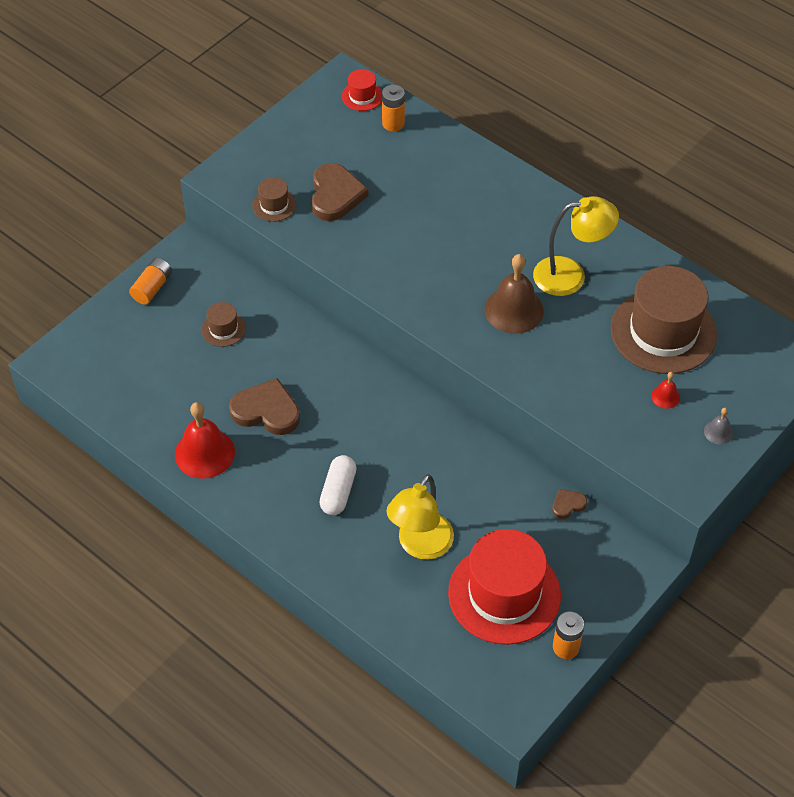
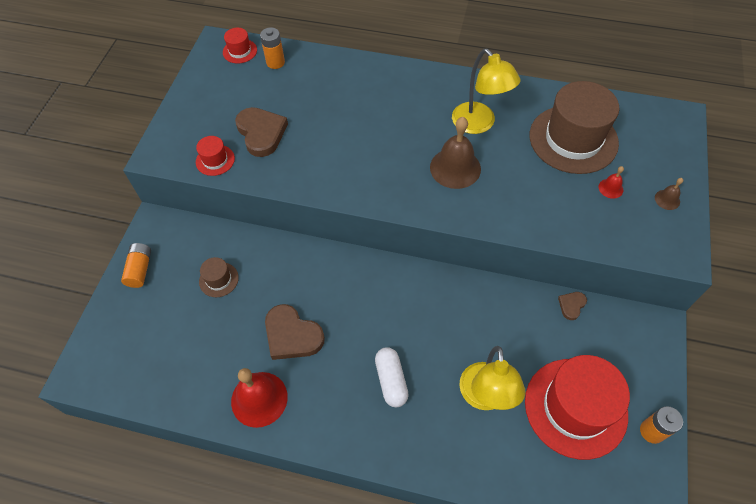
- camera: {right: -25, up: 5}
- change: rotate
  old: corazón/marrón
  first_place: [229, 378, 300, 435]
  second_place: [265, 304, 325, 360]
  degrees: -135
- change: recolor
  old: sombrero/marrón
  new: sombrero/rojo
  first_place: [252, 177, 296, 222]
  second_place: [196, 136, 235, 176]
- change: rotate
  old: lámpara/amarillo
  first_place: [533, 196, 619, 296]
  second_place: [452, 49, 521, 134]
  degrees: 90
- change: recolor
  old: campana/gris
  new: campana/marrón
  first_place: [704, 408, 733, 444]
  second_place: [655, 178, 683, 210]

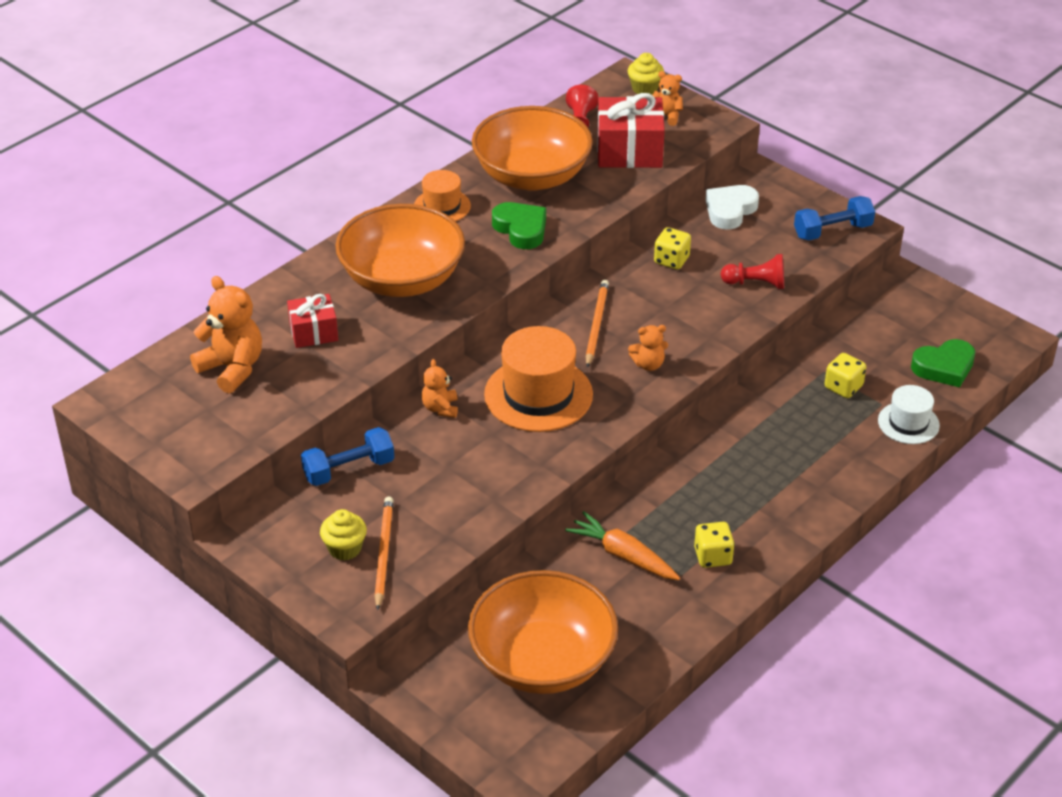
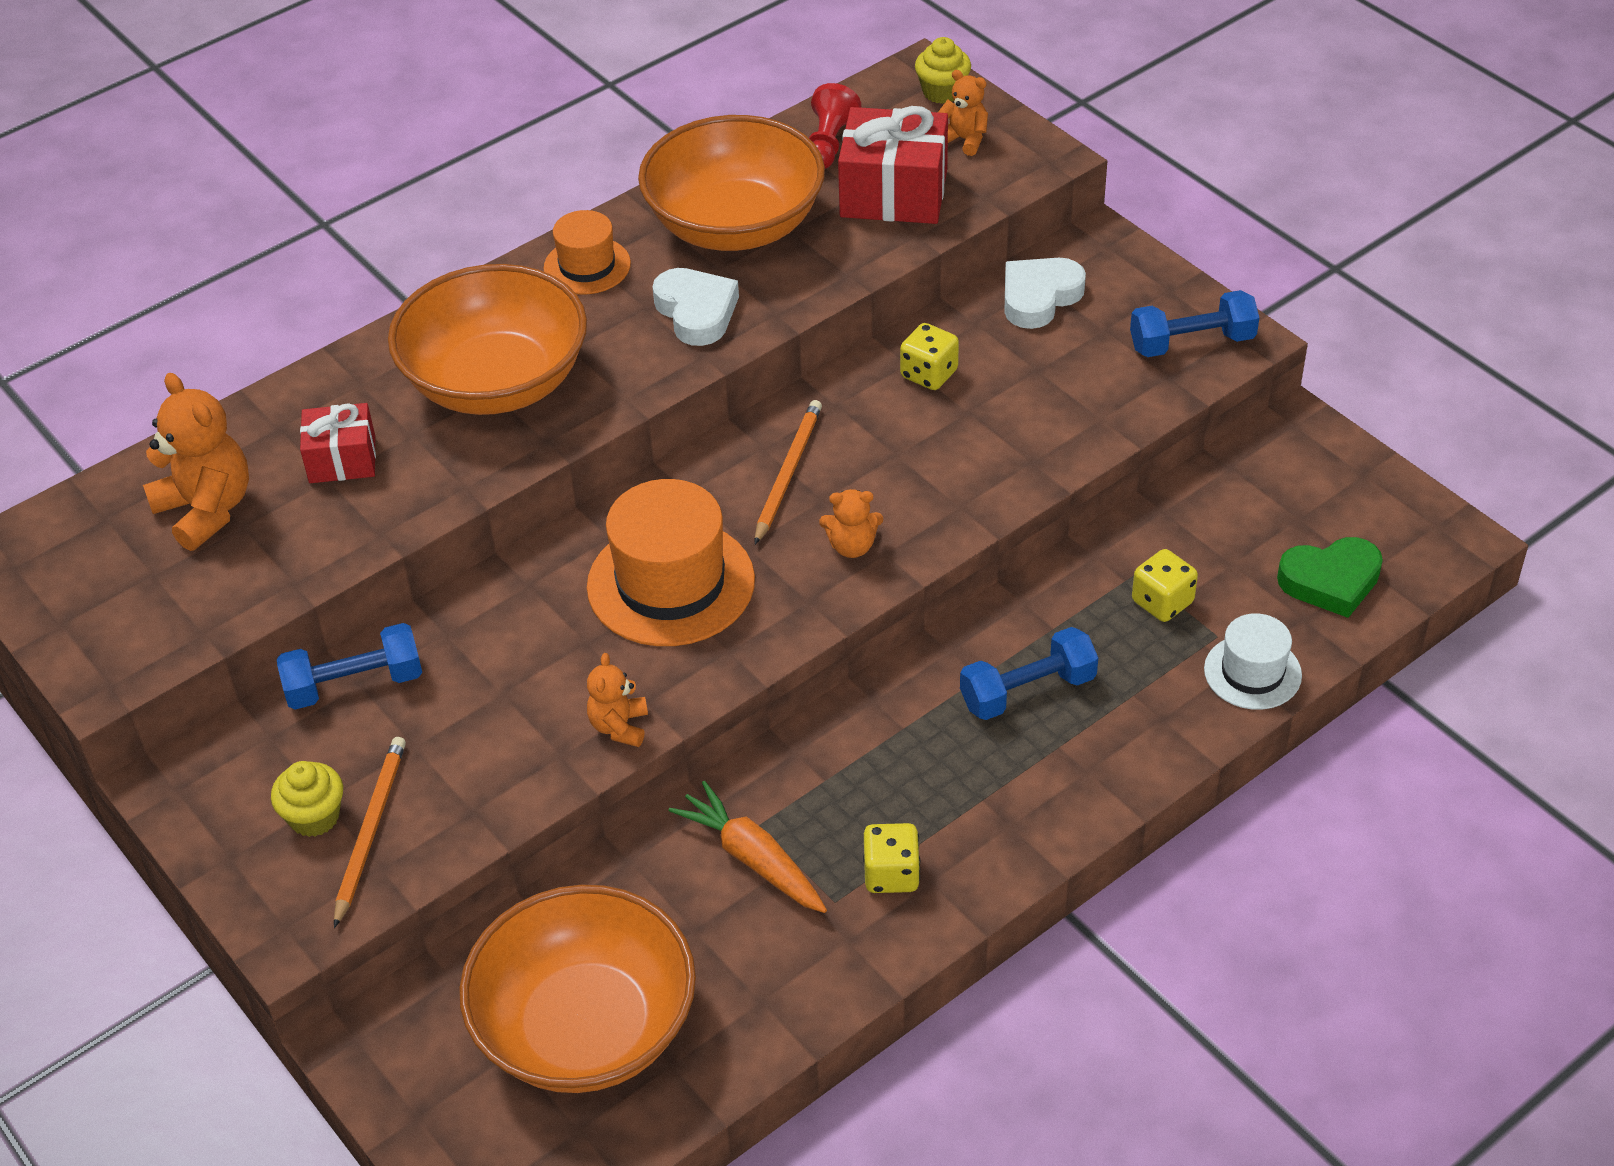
- camera: {right: 10, up: 5}
- change: move
  old: osito/naranja
  first_place: [421, 359, 458, 418]
  second_place: [587, 653, 648, 747]
- change: recolor
  old: corazón/verde
  new: corazón/blanco
  first_place: [492, 202, 546, 249]
  second_place: [652, 268, 739, 346]
- change: delete
  old: peón/rojo
  first_place: [721, 254, 784, 289]
- change: insert
  new: mancuerna/azul
  second_place: [960, 627, 1098, 720]

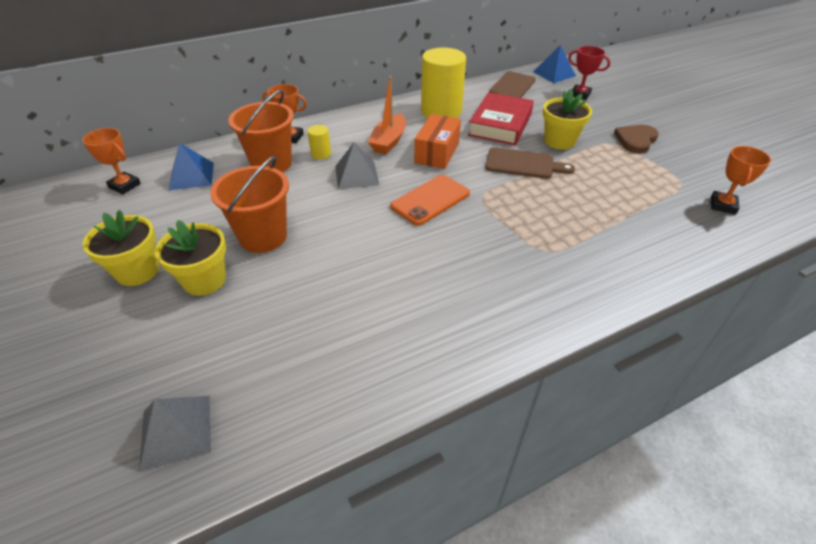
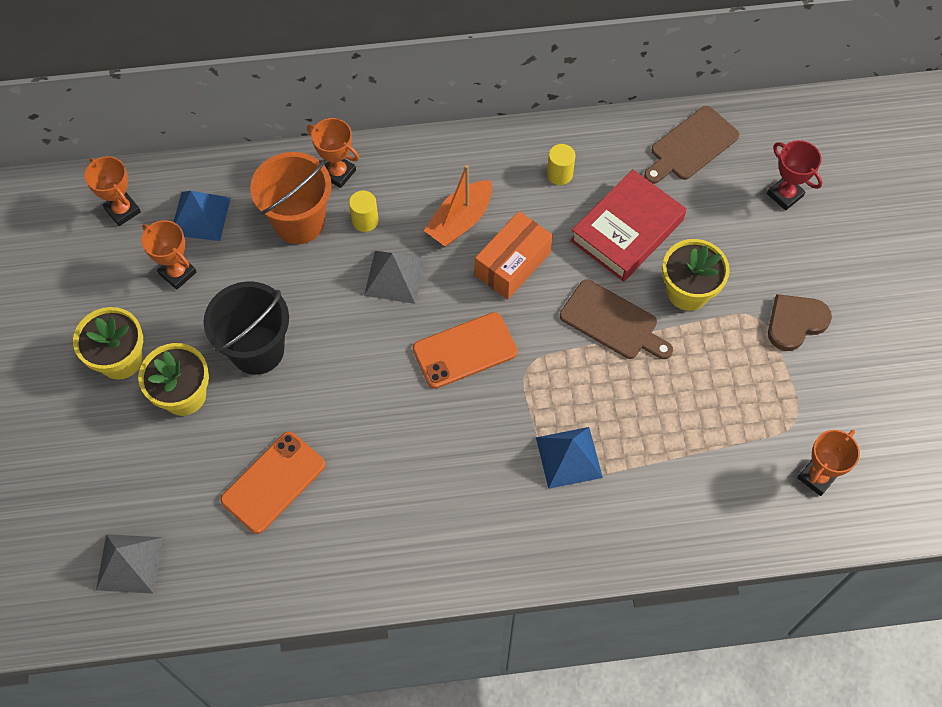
- camera: {right: 20, up: 20}
- change: recolor
  old: balde/naranja
  new: balde/negro
  first_place: [210, 156, 289, 253]
  second_place: [203, 282, 289, 375]
- change: resize
  old: cilindro/amarillo
  first_place: [421, 47, 466, 118]
  second_place: [547, 144, 576, 185]
  factor: 0.44
- change: move
  old: pirámide/azul
  first_place: [533, 45, 576, 83]
  second_place: [536, 427, 603, 489]
- change: insert
  new: trofeo/naranja
  second_place: [141, 220, 197, 290]
- change: insert
  new: móvil/naranja
  second_place: [220, 432, 325, 534]

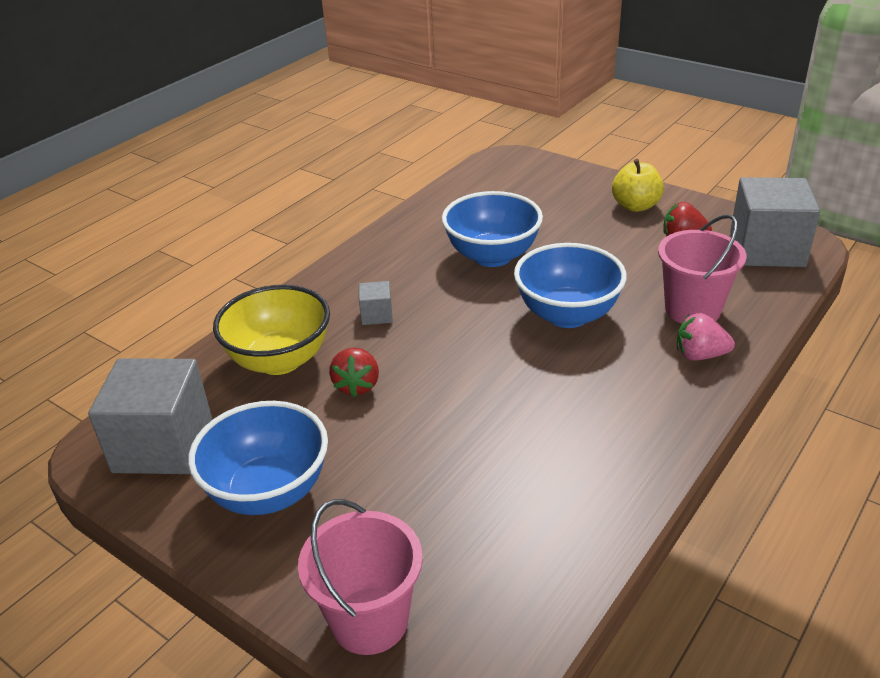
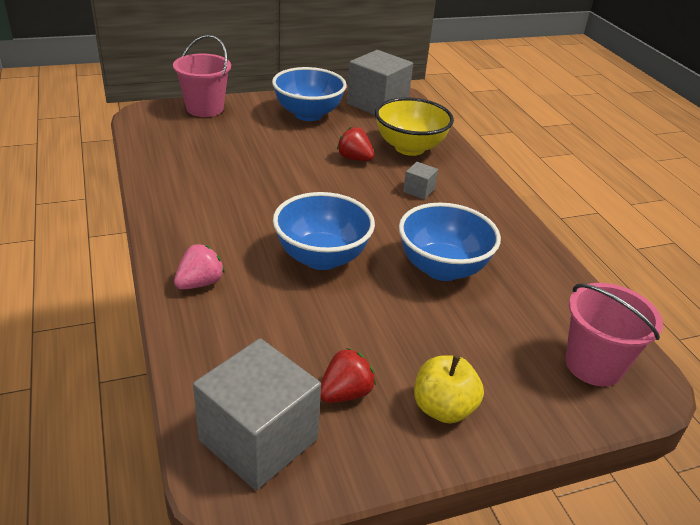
- camera: {right: 120, up: 0}
- change: move
  old: balde/rosa
  first_place: [658, 214, 746, 324]
  second_place: [565, 283, 663, 386]

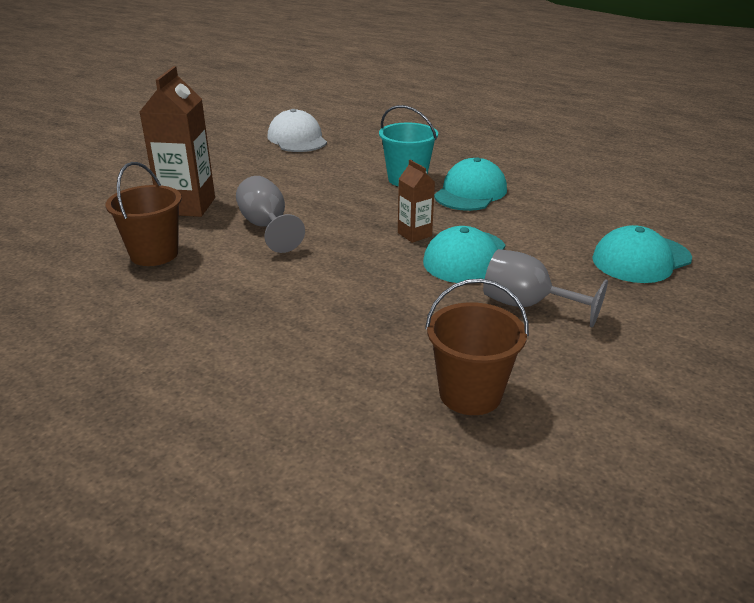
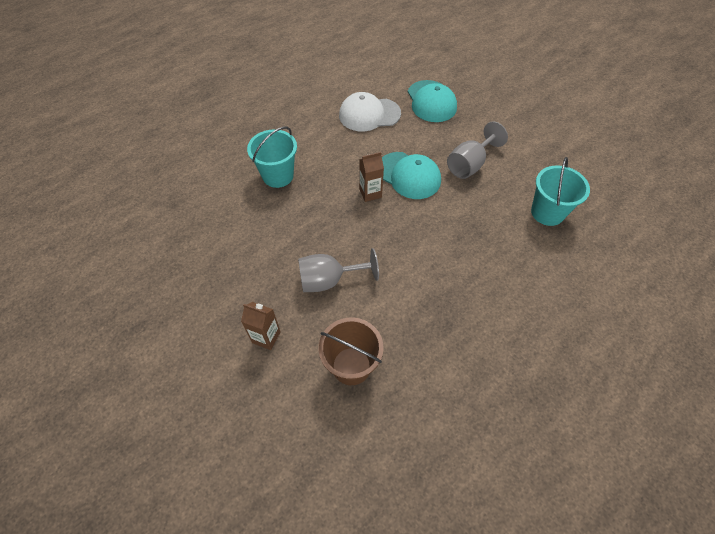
- camera: {right: -75, up: 25}
- change: resize
  old: cartón de leche/marrón
  first_place: [140, 66, 215, 217]
  second_place: [241, 302, 281, 350]
  factor: 0.53
- change: move
  old: gorra/blanco
  first_place: [267, 109, 327, 152]
  second_place: [339, 92, 401, 131]
- change: recolor
  old: balde/marrón
  new: balde/turquesa
  first_place: [425, 279, 529, 415]
  second_place: [531, 157, 590, 226]
- change: delete
  old: gorra/turquesa
  first_place: [434, 157, 507, 211]

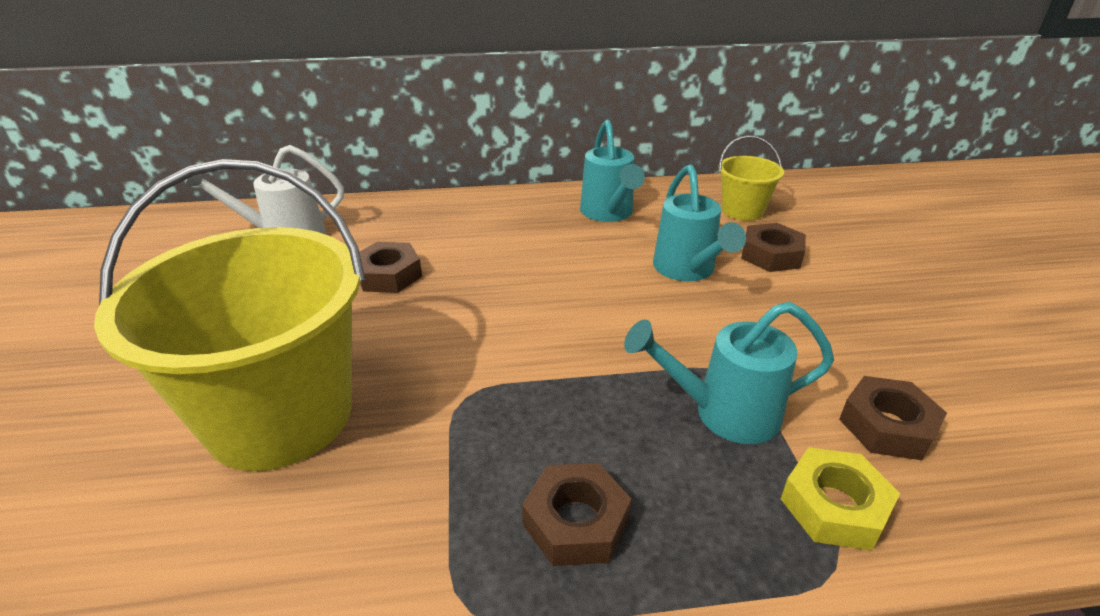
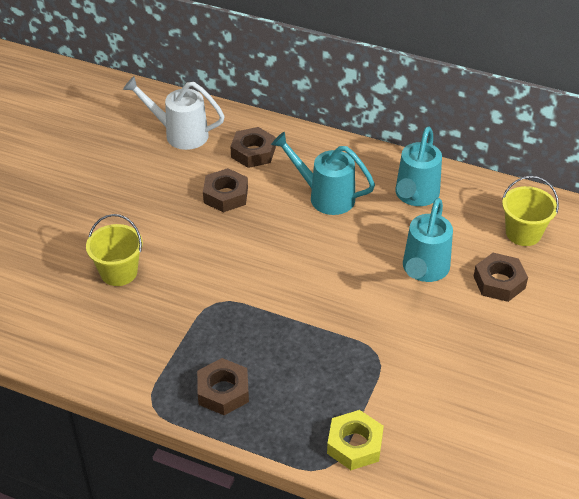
- camera: {right: 30, up: 10}
- change: resize
  old: balde/amarillo
  first_place: [94, 159, 366, 471]
  second_place: [86, 214, 143, 286]
  factor: 0.45
- change: move
  old: regadera/turquesa
  first_place: [624, 302, 834, 444]
  second_place: [271, 132, 375, 215]
- change: move
  old: tuerca/marrón
  first_place: [839, 376, 947, 460]
  second_place: [230, 127, 276, 168]

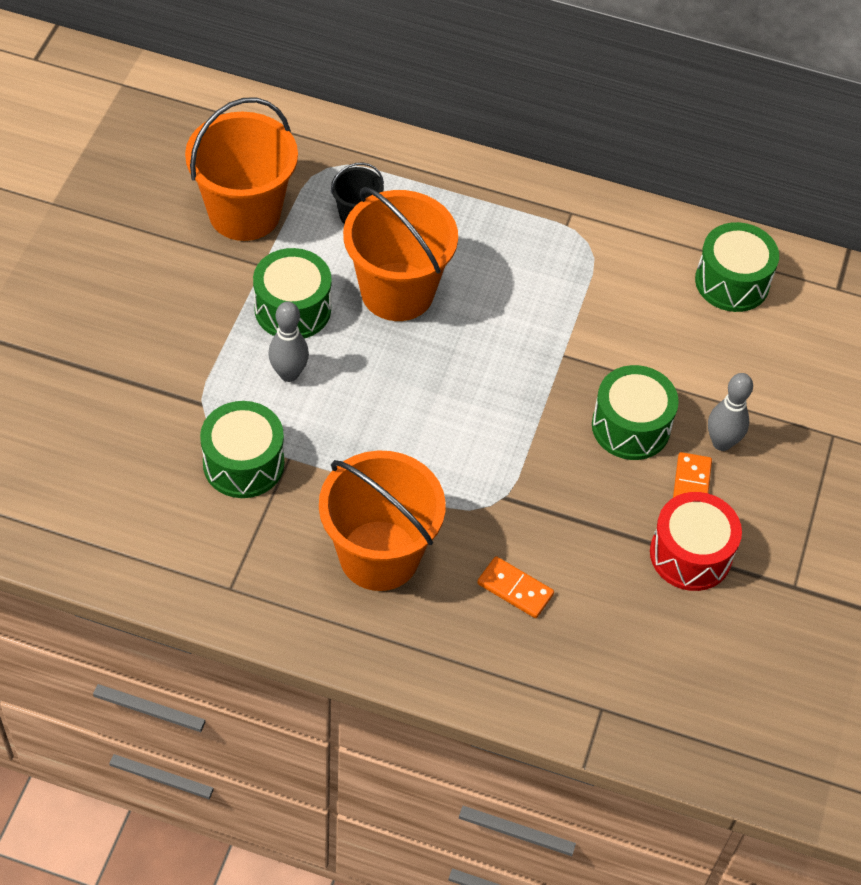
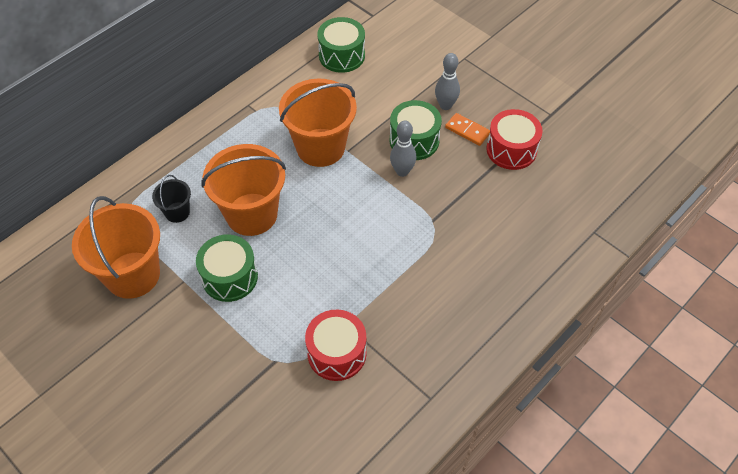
- camera: {right: -60, up: 0}
- change: recolor
  old: tambor/verde
  new: tambor/rojo
  first_place: [200, 401, 284, 498]
  second_place: [305, 309, 367, 381]
- change: move
  old: bolo/gris
  first_place: [268, 301, 309, 382]
  second_place: [390, 121, 416, 177]
- change: move
  old: balde/naranja
  first_place: [319, 451, 446, 591]
  second_place: [279, 79, 357, 167]
- change: delete
  old: ficha de dominó/naranja
  first_place: [477, 556, 554, 618]

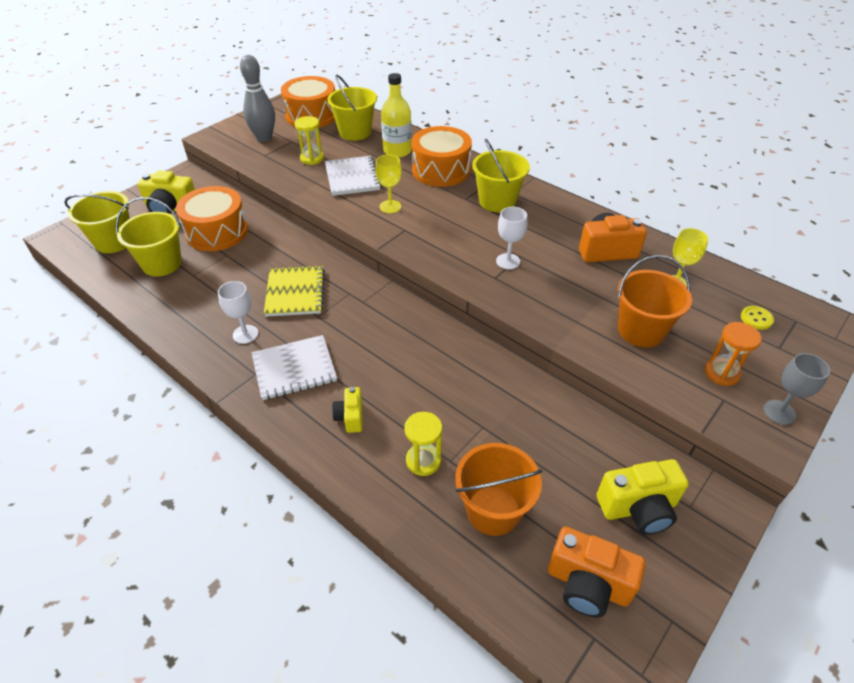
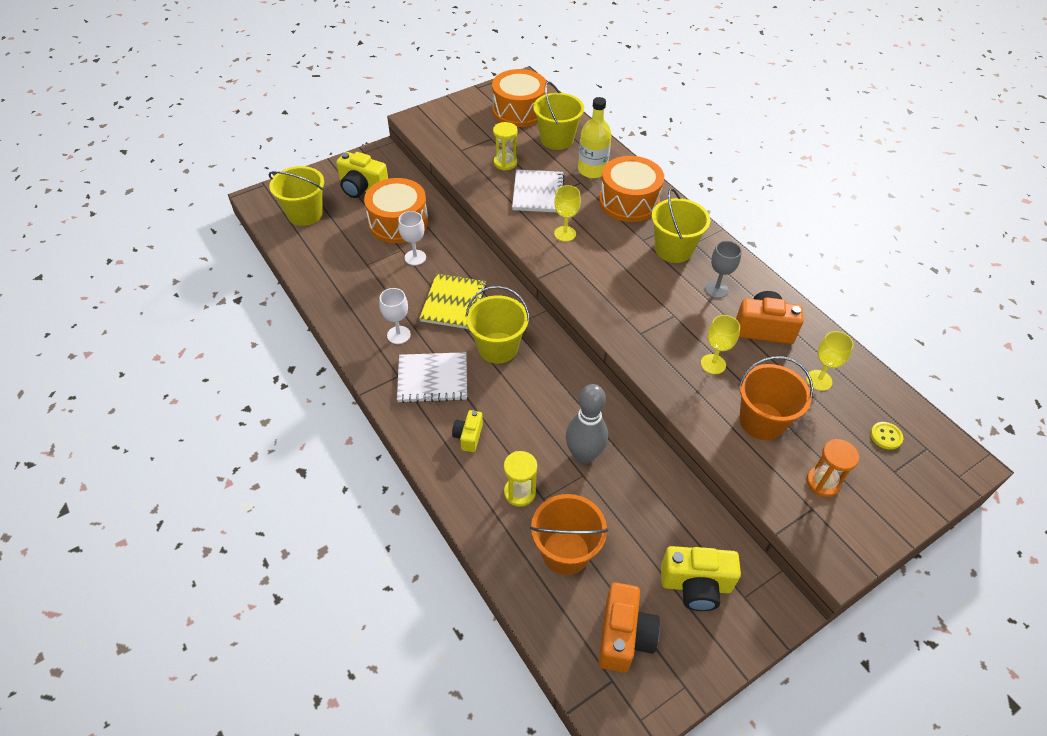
- camera: {right: 15, up: 5}
- change: move
  old: balde/amarillo
  first_place: [115, 197, 182, 277]
  second_place: [466, 286, 530, 364]
- change: move
  old: bolo/gris
  first_place: [240, 55, 275, 142]
  second_place: [566, 384, 608, 464]
- change: move
  old: copa/blanco
  first_place: [496, 207, 528, 269]
  second_place: [398, 211, 426, 265]
- change: rotate
  old: cámara/naranja
  first_place: [548, 527, 646, 617]
  second_place: [599, 582, 660, 673]
  degrees: -120
- change: move
  old: copa/gris
  first_place: [764, 353, 830, 425]
  second_place: [705, 241, 742, 298]
- change: insert
  new: copa/amarillo
  second_place: [701, 315, 740, 374]

